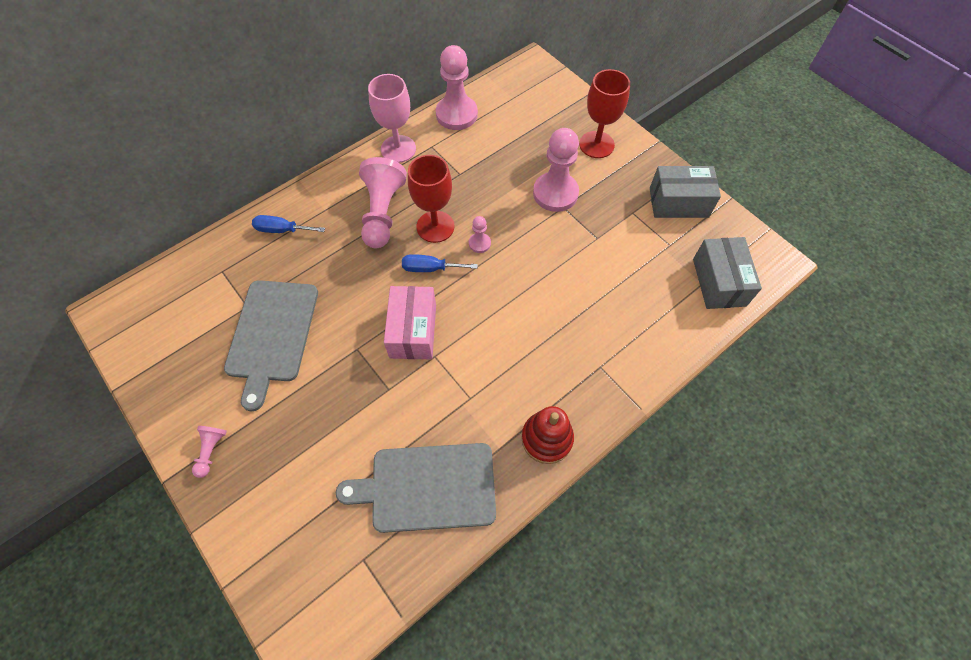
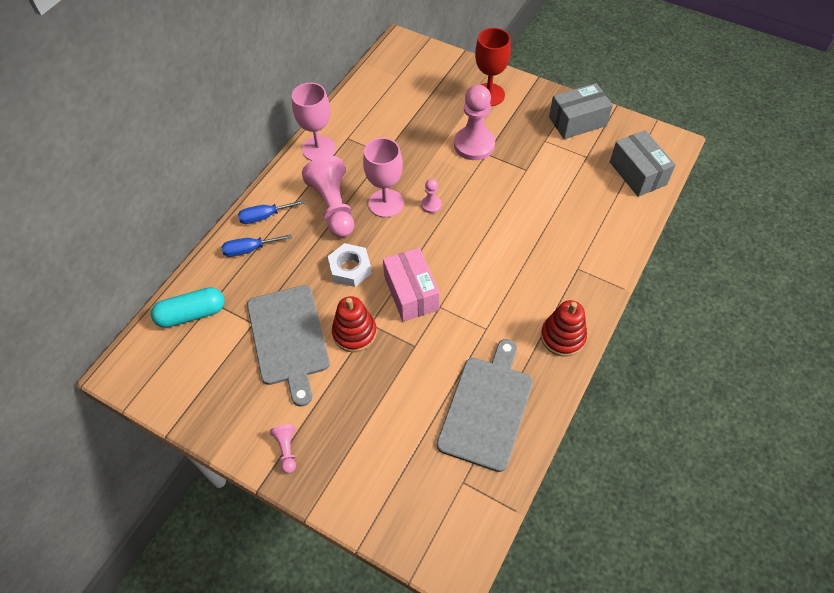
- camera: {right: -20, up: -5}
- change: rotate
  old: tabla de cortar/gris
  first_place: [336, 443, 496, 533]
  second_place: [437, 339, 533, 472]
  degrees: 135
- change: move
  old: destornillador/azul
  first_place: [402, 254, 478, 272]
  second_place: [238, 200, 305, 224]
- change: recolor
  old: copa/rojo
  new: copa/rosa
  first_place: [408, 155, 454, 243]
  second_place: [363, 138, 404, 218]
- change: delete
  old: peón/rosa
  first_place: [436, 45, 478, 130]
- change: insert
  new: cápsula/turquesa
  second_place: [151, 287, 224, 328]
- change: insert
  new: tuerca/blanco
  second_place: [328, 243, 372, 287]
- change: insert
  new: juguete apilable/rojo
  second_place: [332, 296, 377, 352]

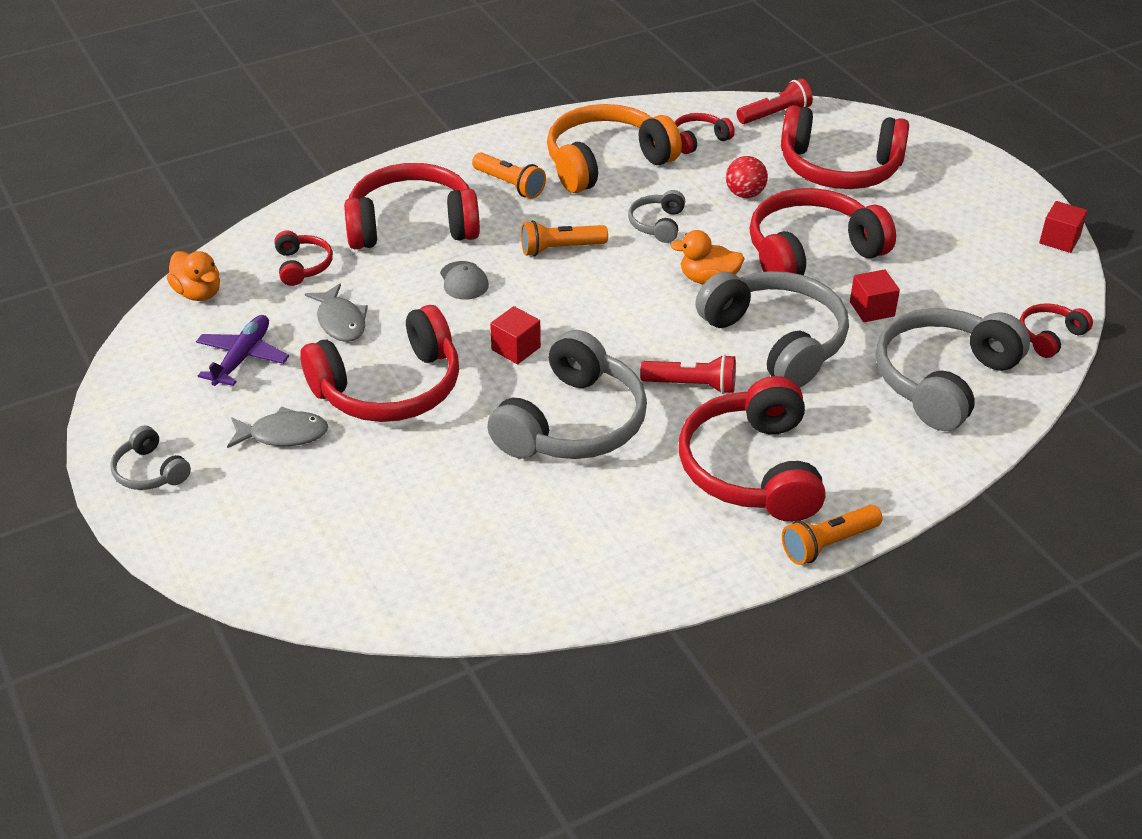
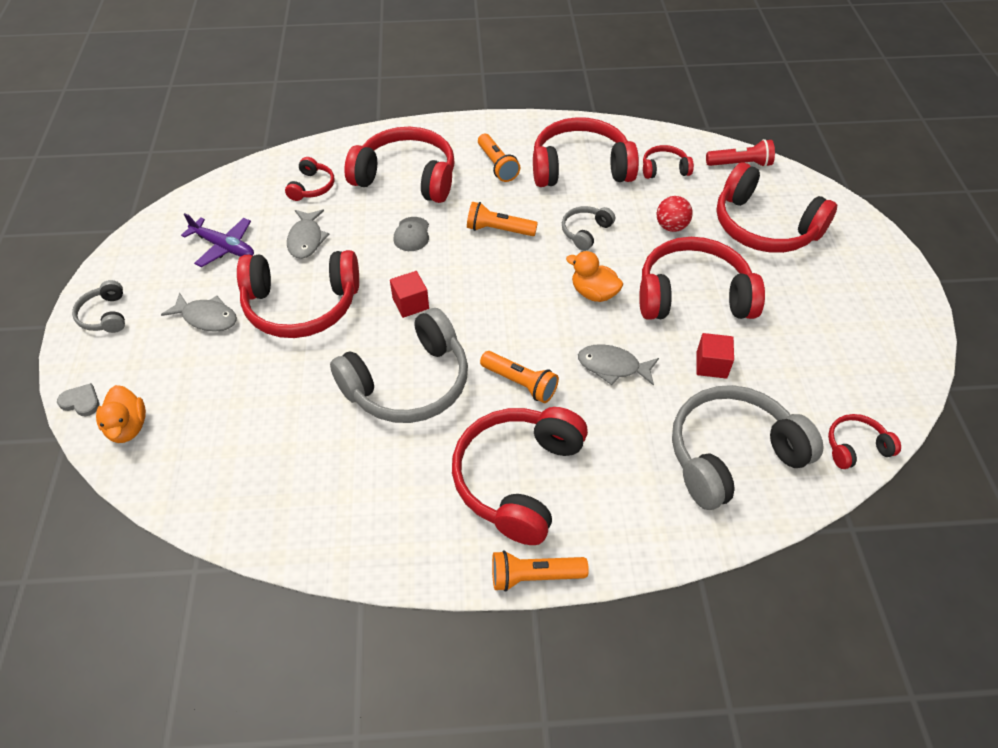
- camera: {right: 25, up: 10}
- change: move
  old: pato/naranja
  first_place: [167, 251, 220, 301]
  second_place: [96, 385, 146, 443]
- change: rotate
  old: avión/morado
  first_place: [196, 315, 289, 386]
  second_place: [181, 213, 254, 267]
  degrees: 75
- change: recolor
  old: auriculares/naranja
  new: auriculares/rojo
  first_place: [547, 104, 682, 193]
  second_place: [533, 117, 639, 187]
- change: recolor
  old: lámpara de mano/rojo
  new: lámpara de mano/naranja
  first_place: [640, 354, 736, 394]
  second_place: [480, 351, 559, 403]
- change: replace
  old: auriculares/gris
  new: pez/gris
  first_place: [695, 271, 849, 388]
  second_place: [578, 344, 659, 386]
- change: delete
  old: cubo/rojo
  first_place: [1039, 201, 1088, 253]
- change: insert
  new: corazón/gris
  second_place: [57, 383, 99, 416]

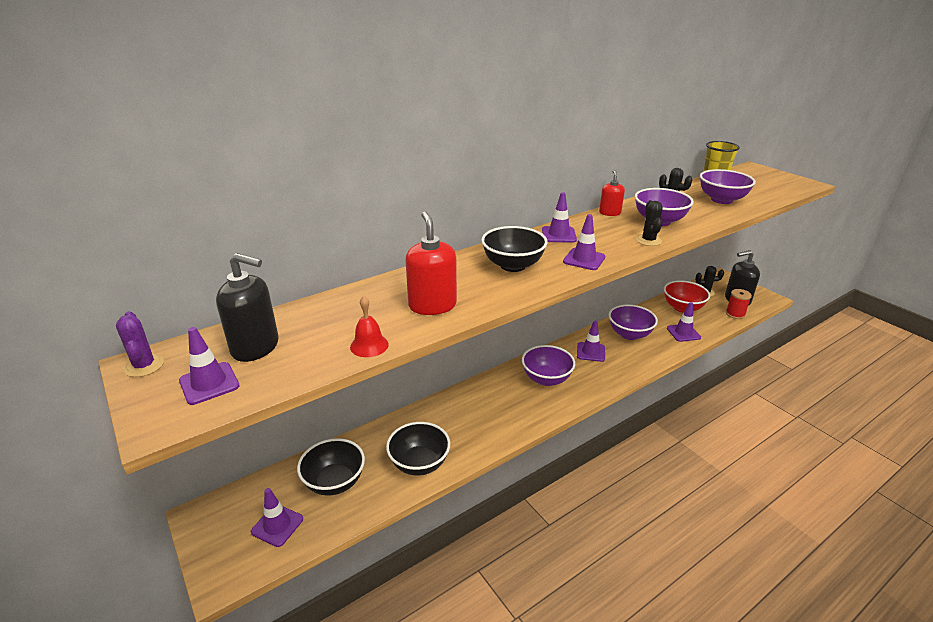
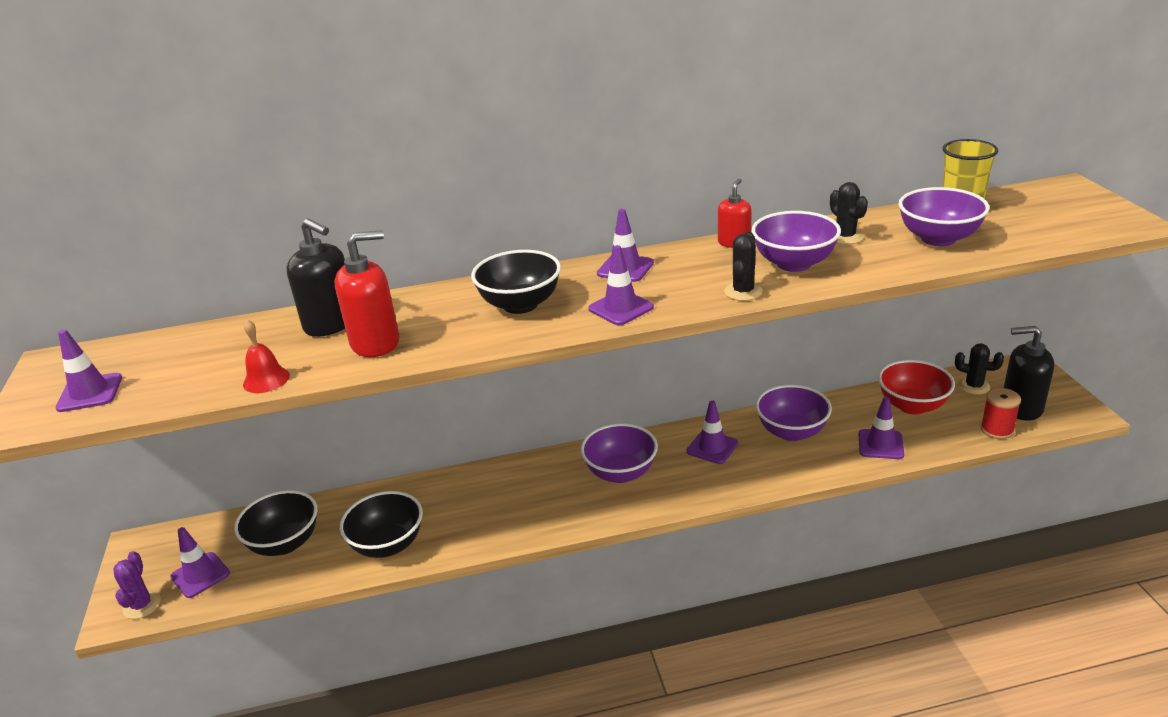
- camera: {right: 25, up: 0}
- change: move
  old: cactus/morado
  first_place: [116, 311, 164, 377]
  second_place: [113, 551, 161, 619]
- change: move
  old: dispensador de jabón/negro
  first_place: [216, 253, 279, 362]
  second_place: [287, 219, 345, 337]
- change: rotate
  old: dispensador de jabón/rojo
  first_place: [405, 212, 457, 315]
  second_place: [334, 230, 400, 357]
  degrees: 60

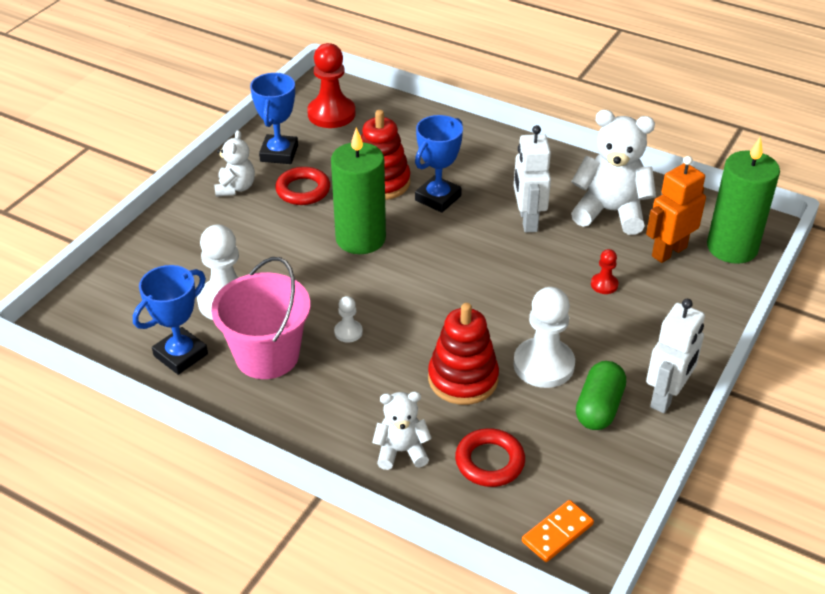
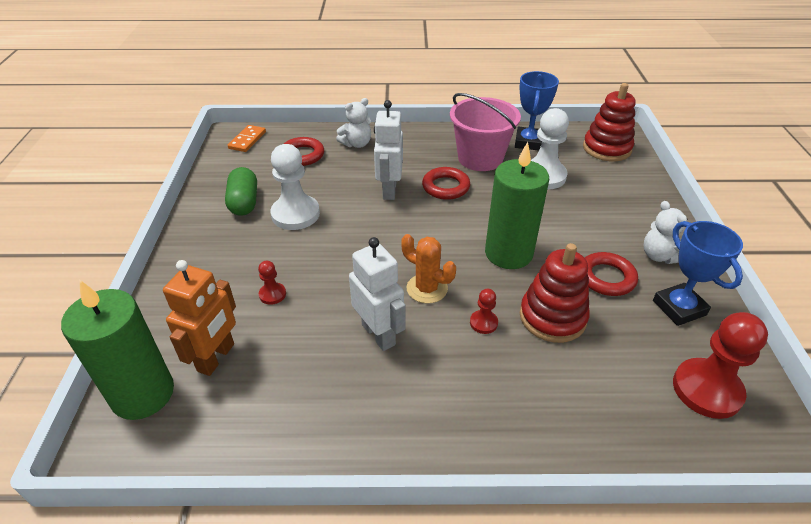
- camera: {right: 150, up: 0}
- change: replace
  old: peón/blanco
  new: anillo/rojo
  first_place: [334, 296, 363, 343]
  second_place: [422, 167, 470, 200]
- change: replace
  old: trofeo/azul
  new: peón/rojo
  first_place: [415, 115, 463, 213]
  second_place: [470, 289, 498, 334]
- change: move
  old: juguete apilable/rojo
  first_place: [428, 303, 499, 405]
  second_place: [583, 83, 635, 161]
- change: delete
  old: osito/blanco
  first_place: [571, 110, 656, 235]
- change: move
  old: robot/blanco
  first_place: [646, 299, 705, 413]
  second_place: [374, 100, 403, 200]
- change: insert
  new: cactus/naranja
  second_place: [401, 234, 456, 303]

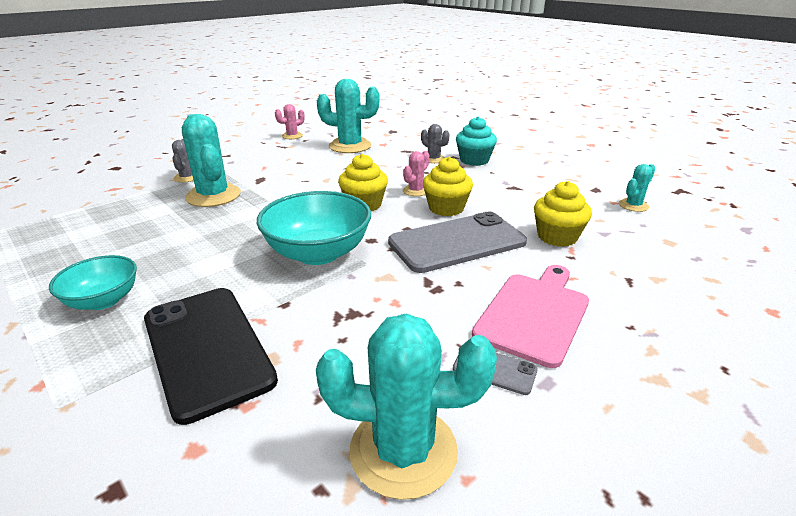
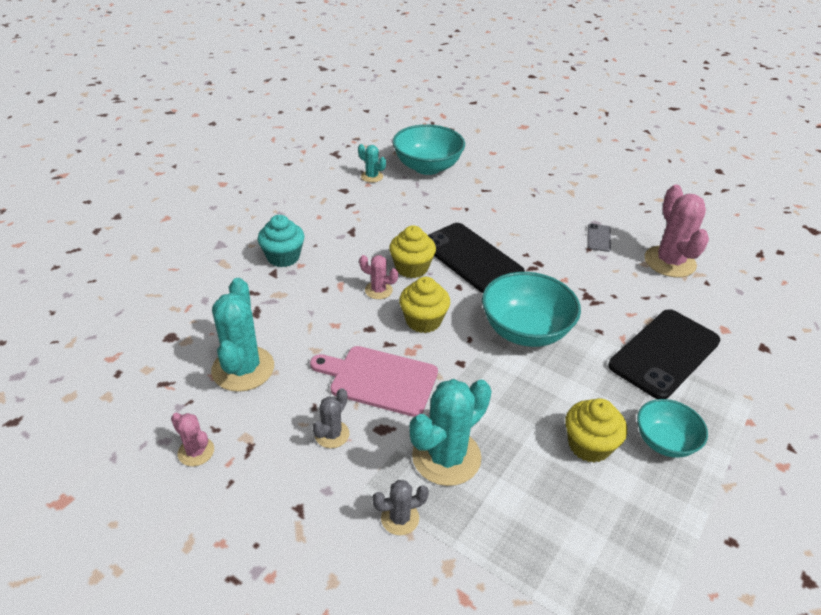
- camera: {right: -105, up: 10}
- change: recolor
  old: cactus/turquesa
  new: cactus/rosa
  first_place: [316, 314, 497, 500]
  second_place: [645, 185, 709, 277]
- change: recolor
  old: móvil/gris
  new: móvil/negro
  first_place: [388, 211, 527, 273]
  second_place: [428, 223, 525, 293]
- change: move
  old: cactus/gris
  first_place: [421, 124, 449, 163]
  second_place: [313, 388, 349, 448]
- change: move
  old: tabla de cortar/rosa
  first_place: [472, 265, 589, 368]
  second_place: [310, 346, 438, 417]
- change: move
  old: magdalena/amarillo
  first_place: [534, 181, 592, 247]
  second_place: [565, 398, 627, 463]
- change: insert
  new: cuenco/turquesa
  second_place: [392, 124, 465, 175]

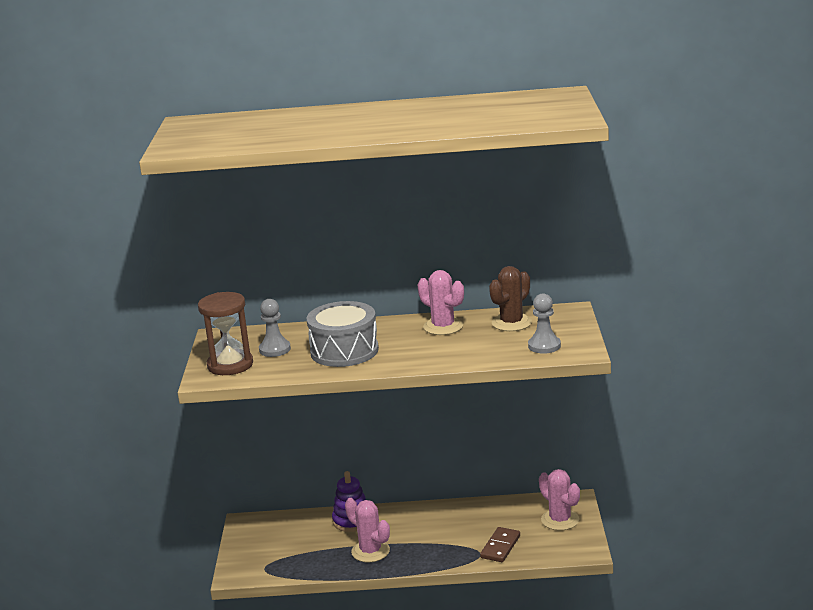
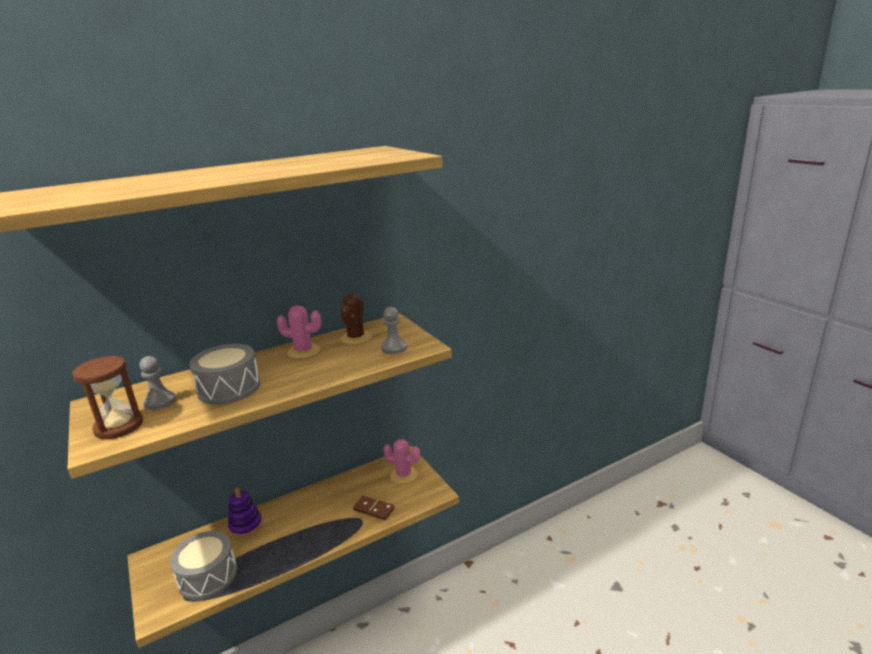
- camera: {right: -30, up: 0}
- change: delete
  old: cactus/rosa
  first_place: [345, 498, 390, 562]
- change: rotate
  old: ficha de dominó/marrón
  first_place: [480, 527, 520, 562]
  second_place: [353, 496, 395, 520]
  degrees: -60
- change: insert
  new: tambor/gris
  second_place: [170, 531, 237, 600]

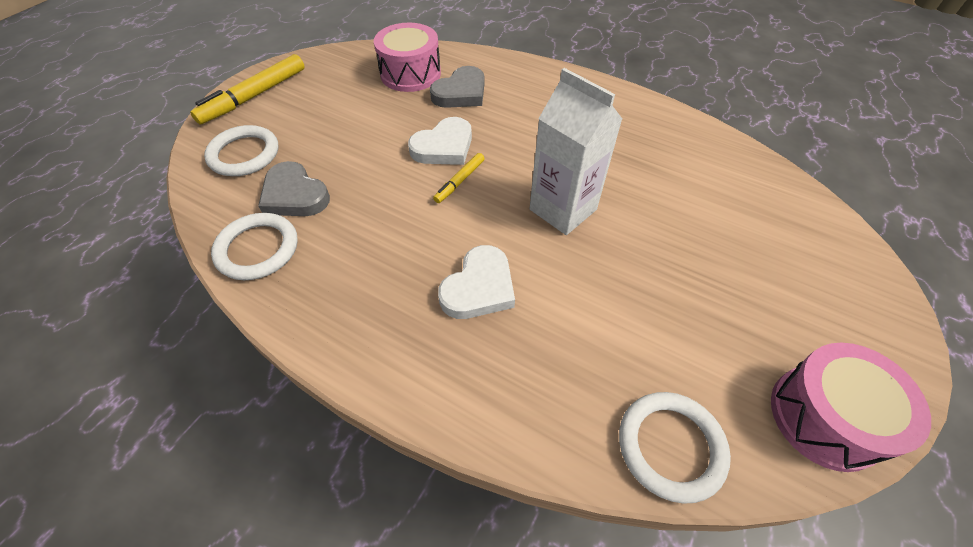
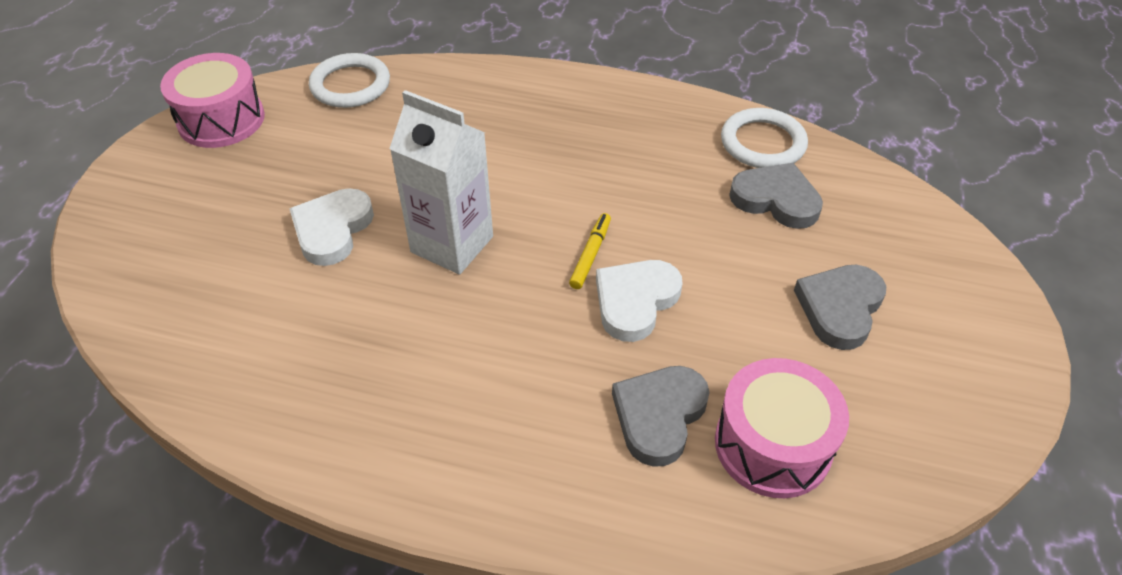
- camera: {right: 165, up: -5}
- change: delete
  old: rotulador/amarillo
  first_place: [190, 54, 305, 124]
- change: delete
  old: anillo/blanco
  first_place: [204, 125, 278, 176]
- change: move
  old: corazón/blanco
  first_place: [438, 245, 515, 319]
  second_place: [289, 188, 374, 266]
- change: insert
  new: corazón/gris
  second_place: [794, 265, 886, 350]

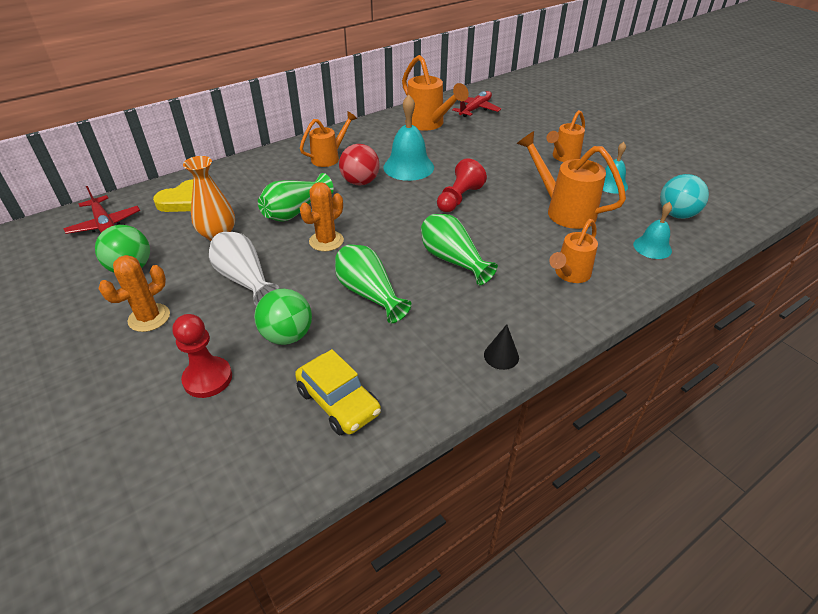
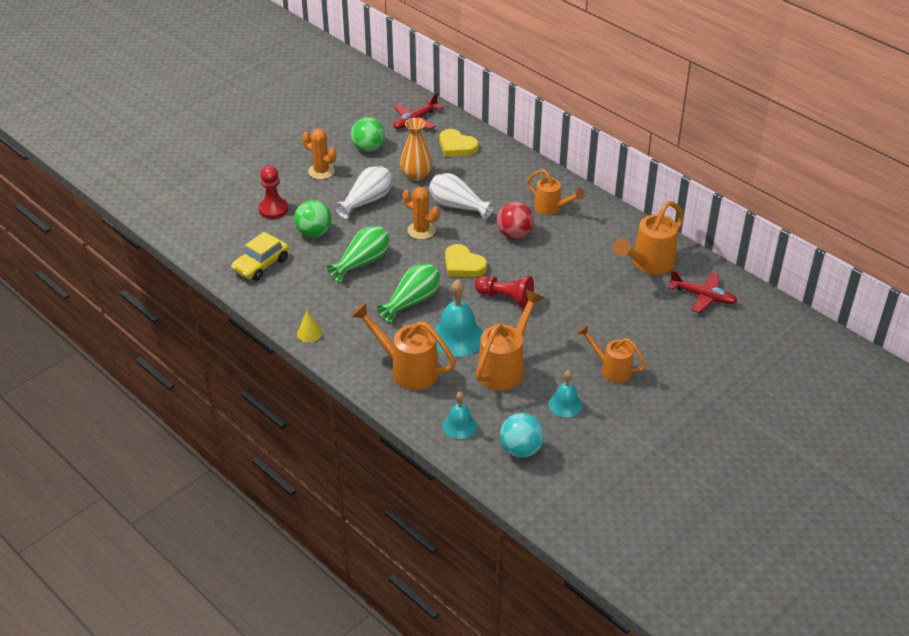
- camera: {right: 80, up: 0}
- change: recolor
  old: florero/verde
  new: florero/blanco
  first_place: [258, 173, 334, 222]
  second_place: [429, 173, 494, 220]
- change: move
  old: campana/turquesa
  first_place: [383, 95, 434, 181]
  second_place: [434, 279, 483, 356]
- change: recolor
  old: cono/negro
  new: cono/amarillo
  first_place: [484, 324, 519, 370]
  second_place: [297, 311, 322, 342]
- change: resize
  old: regadera/naranja
  first_place: [549, 219, 598, 283]
  second_place: [351, 302, 456, 390]
  factor: 1.52
- change: insert
  new: corazón/amarillo
  second_place: [445, 244, 487, 277]

